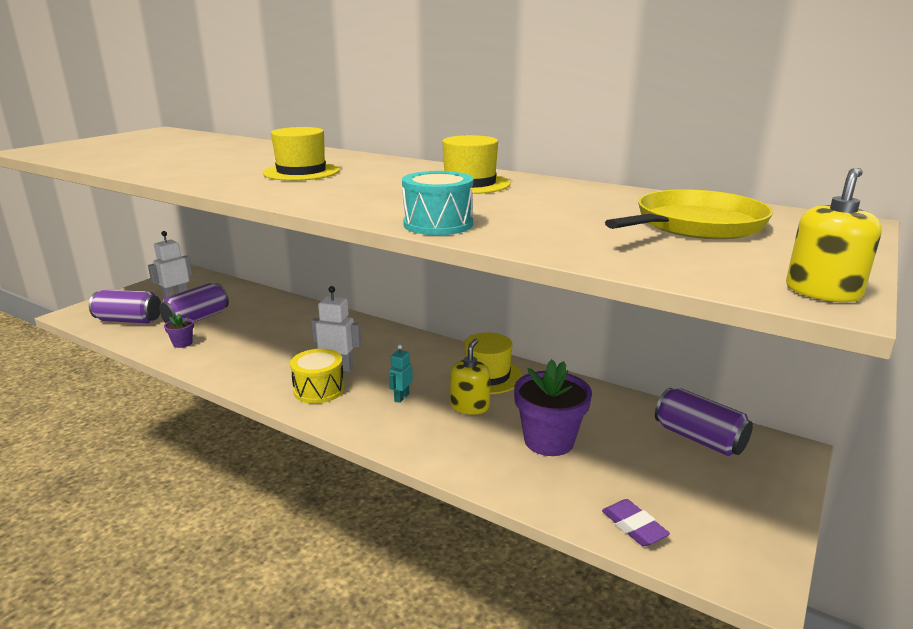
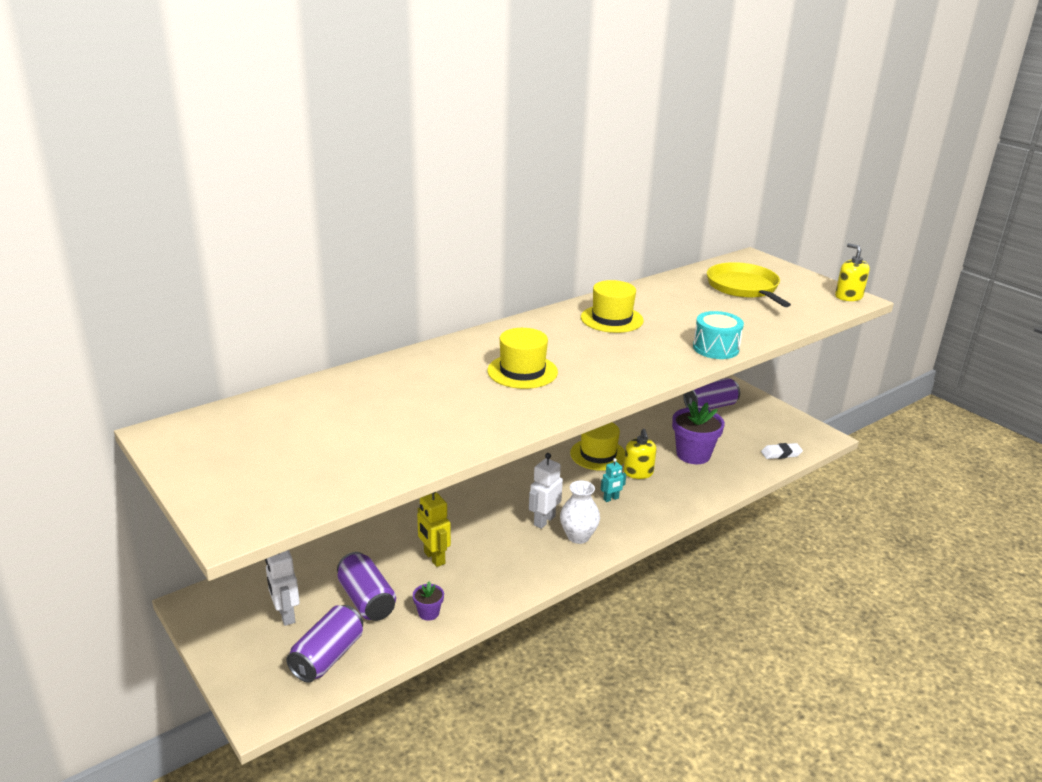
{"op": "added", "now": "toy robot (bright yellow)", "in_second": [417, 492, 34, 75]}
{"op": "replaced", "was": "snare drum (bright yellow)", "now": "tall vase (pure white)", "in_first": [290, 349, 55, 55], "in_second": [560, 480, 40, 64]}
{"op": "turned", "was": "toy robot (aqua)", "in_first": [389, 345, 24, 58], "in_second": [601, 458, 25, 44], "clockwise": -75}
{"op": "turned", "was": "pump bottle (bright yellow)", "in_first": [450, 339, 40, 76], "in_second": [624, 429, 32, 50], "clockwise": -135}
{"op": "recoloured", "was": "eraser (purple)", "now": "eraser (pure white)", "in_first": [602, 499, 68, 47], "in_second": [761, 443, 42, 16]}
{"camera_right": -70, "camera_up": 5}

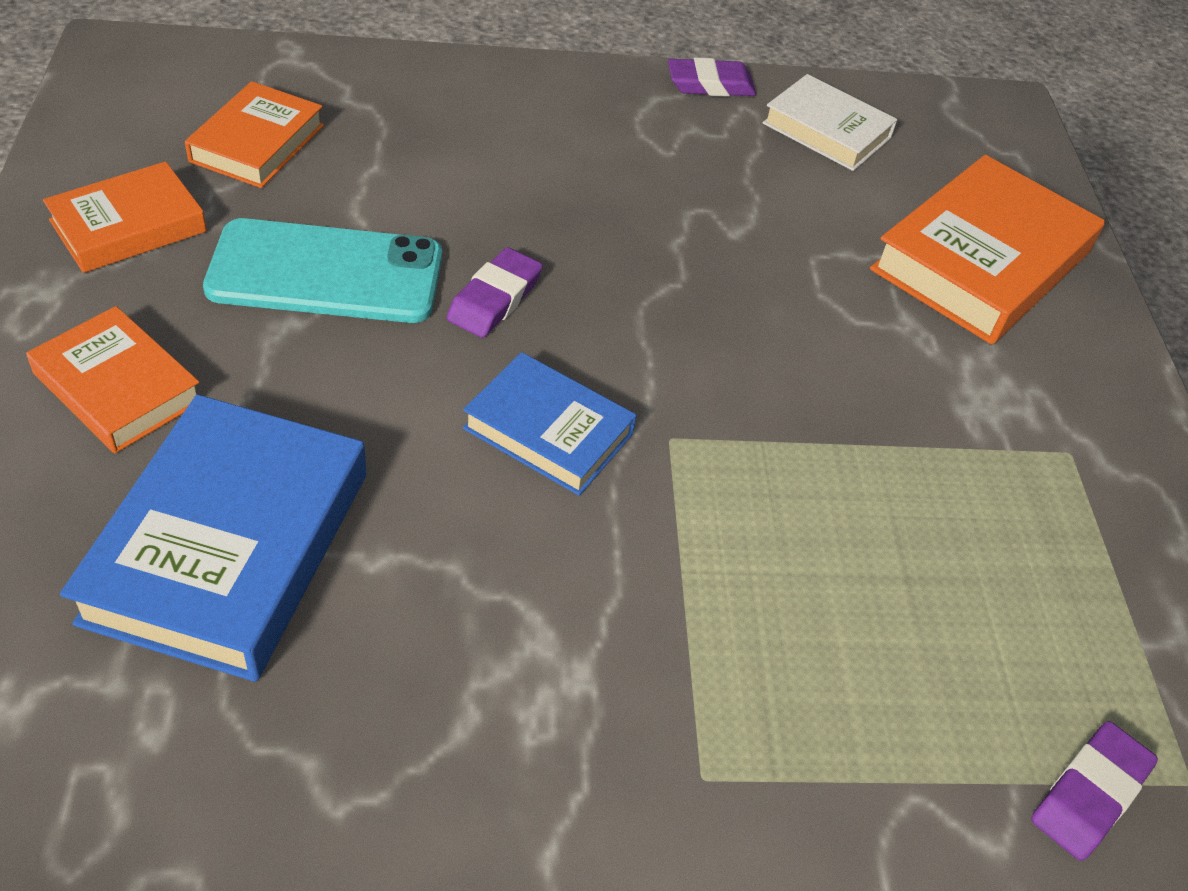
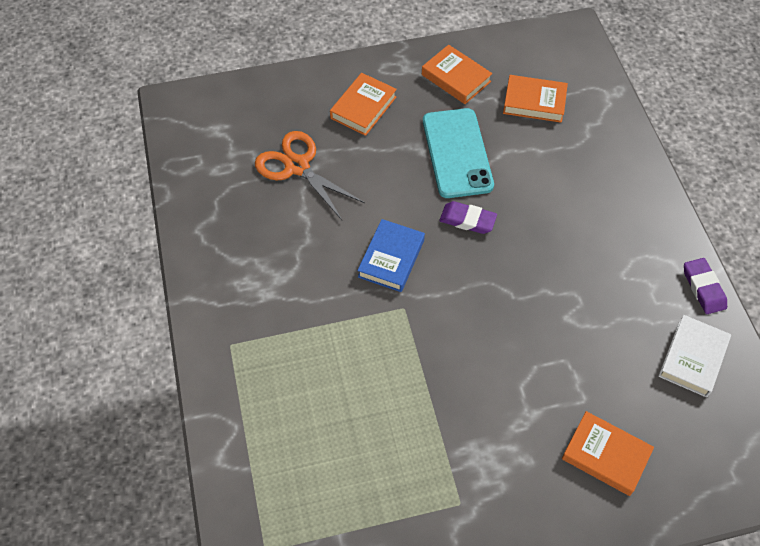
{"op": "replaced", "was": "hardcover (royal blue)", "now": "scissors (orange-coloured)", "in_first": [60, 394, 306, 288], "in_second": [255, 131, 110, 89]}
{"op": "resized", "was": "hardcover (orange-coloured)", "in_first": [870, 155, 235, 189], "in_second": [562, 411, 92, 85], "ratio": 0.59}
{"op": "removed", "was": "eraser (purple)", "in_first": [1031, 721, 127, 140]}
{"camera_right": 85, "camera_up": 10}

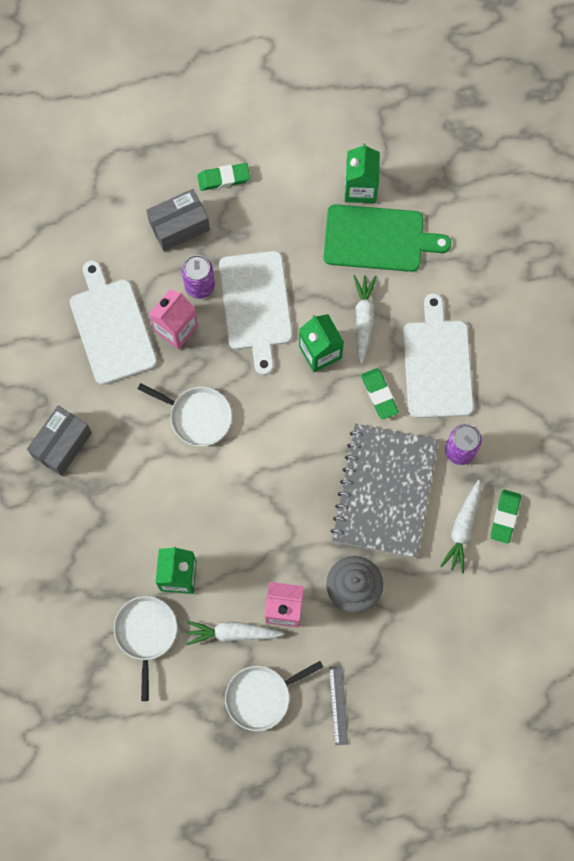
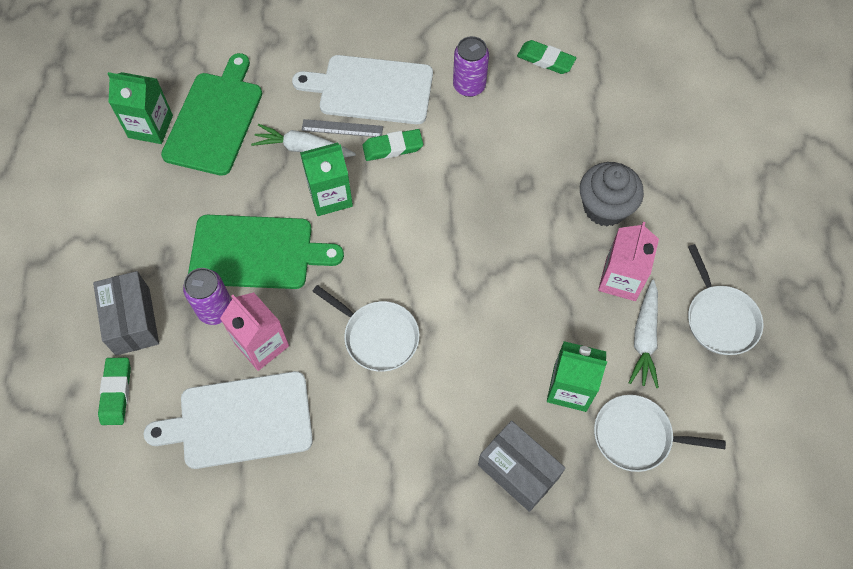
{"op": "moved", "was": "eraser (leaf-green)", "in_first": [197, 163, 53, 28], "in_second": [98, 357, 33, 68]}
{"op": "recoloured", "was": "bread board (pure white)", "now": "bread board (leaf-green)", "in_first": [219, 251, 74, 124], "in_second": [188, 215, 156, 74]}
{"op": "moved", "was": "measuring stick (ash-grey)", "in_first": [329, 666, 19, 79], "in_second": [301, 119, 82, 18]}
{"op": "turned", "was": "frying pan (pure white)", "in_first": [138, 383, 94, 63], "in_second": [312, 285, 108, 87], "clockwise": 90}
{"op": "moved", "was": "package (ash-grey)", "in_first": [27, 406, 65, 70], "in_second": [478, 421, 87, 91]}
{"op": "removed", "was": "notebook (ash-grey)", "in_first": [331, 424, 108, 134]}
{"op": "removed", "was": "carrot (pure white)", "in_first": [440, 480, 41, 94]}
{"camera_right": -80, "camera_up": -10}

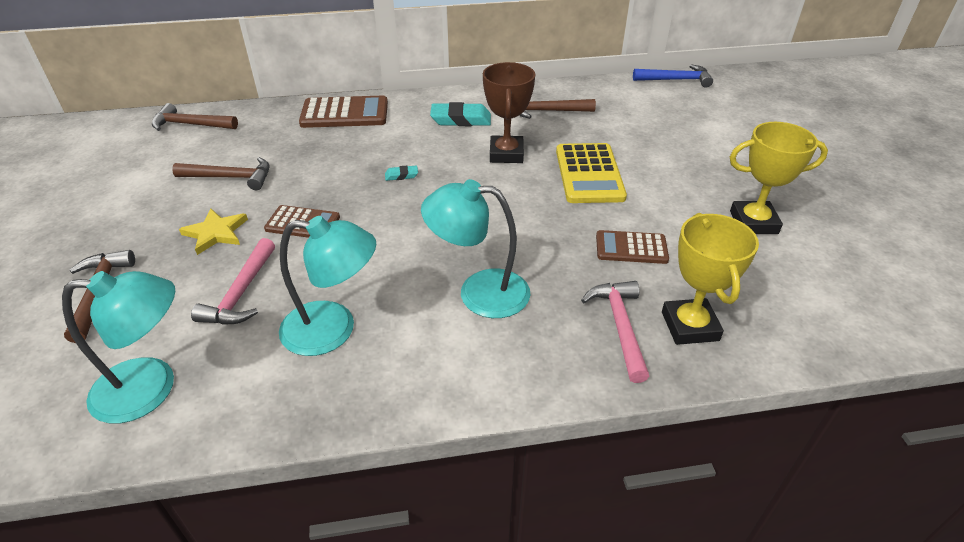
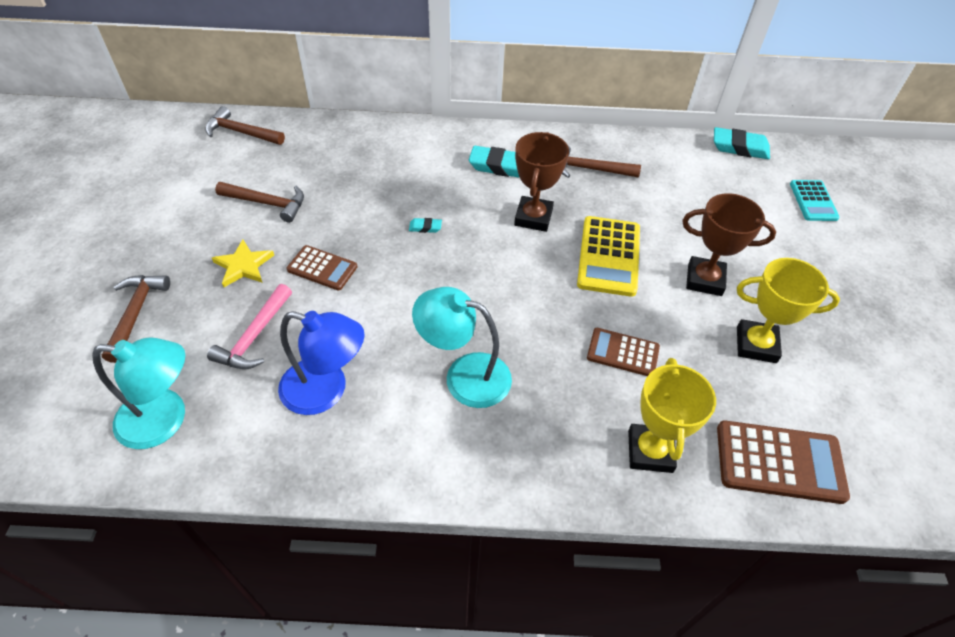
{"op": "recoloured", "was": "reading lamp (aqua)", "now": "reading lamp (royal blue)", "in_first": [279, 216, 97, 140], "in_second": [278, 311, 86, 104]}
{"op": "added", "now": "trophy (brown)", "in_second": [682, 193, 94, 103]}
{"op": "replaced", "was": "carpenter's hammer (royal blue)", "now": "eraser (aqua)", "in_first": [633, 64, 80, 23], "in_second": [714, 127, 56, 32]}
{"op": "moved", "was": "pocket calculator (brown)", "in_first": [299, 96, 89, 32], "in_second": [717, 420, 133, 84]}
{"op": "added", "now": "pocket calculator (aqua)", "in_second": [790, 180, 49, 41]}
{"op": "removed", "was": "carpenter's hammer (rose-pink)", "in_first": [581, 281, 68, 102]}
{"camera_right": 10, "camera_up": 10}

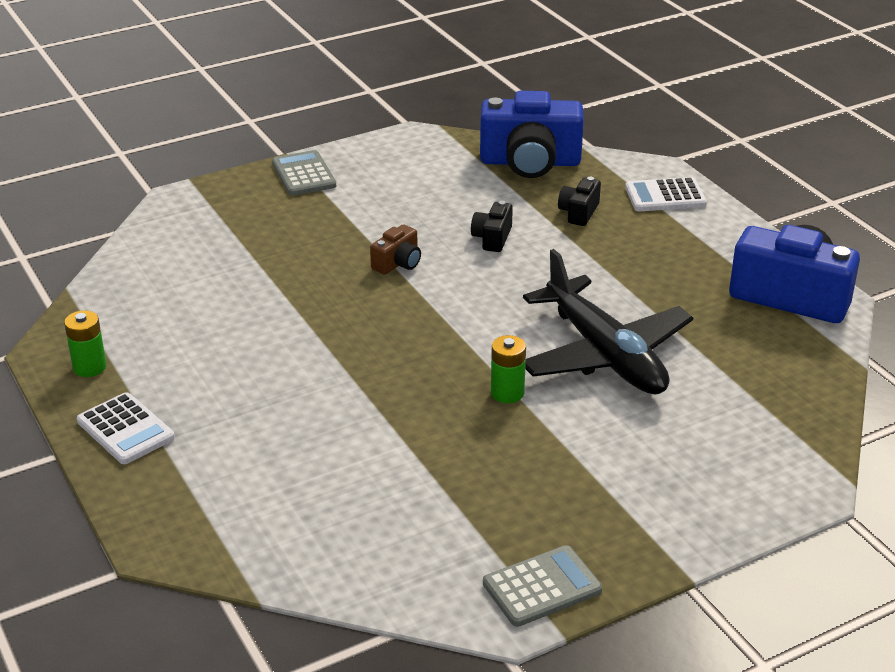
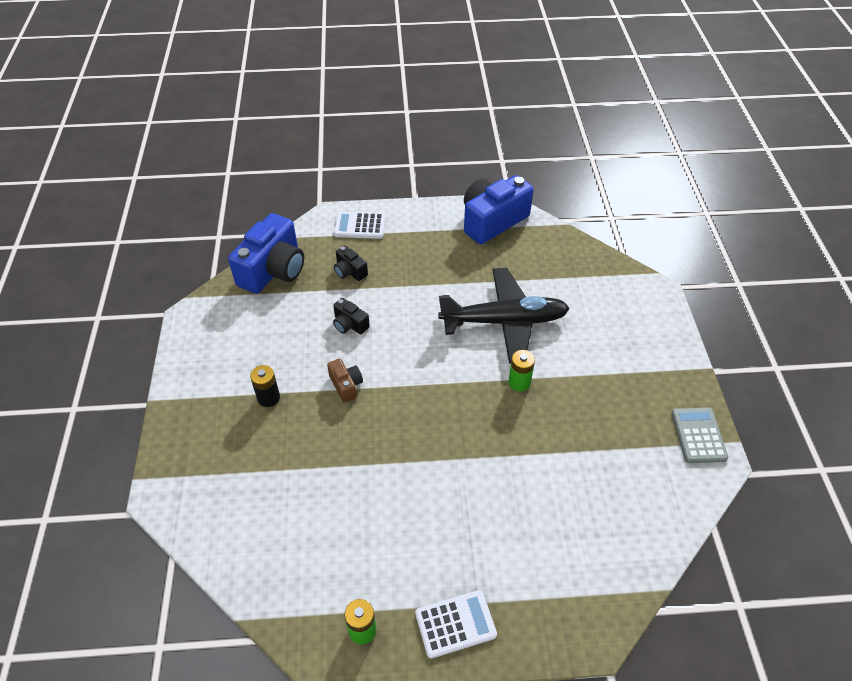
{"op": "added", "now": "power cell (ebony)", "in_second": [250, 365, 30, 42]}
{"op": "turned", "was": "pocket calculator (pure white)", "in_first": [625, 177, 82, 34], "in_second": [334, 212, 51, 27], "clockwise": 75}
{"op": "removed", "was": "pocket calculator (ash-grey)", "in_first": [272, 150, 64, 46]}
{"camera_right": -65, "camera_up": 15}

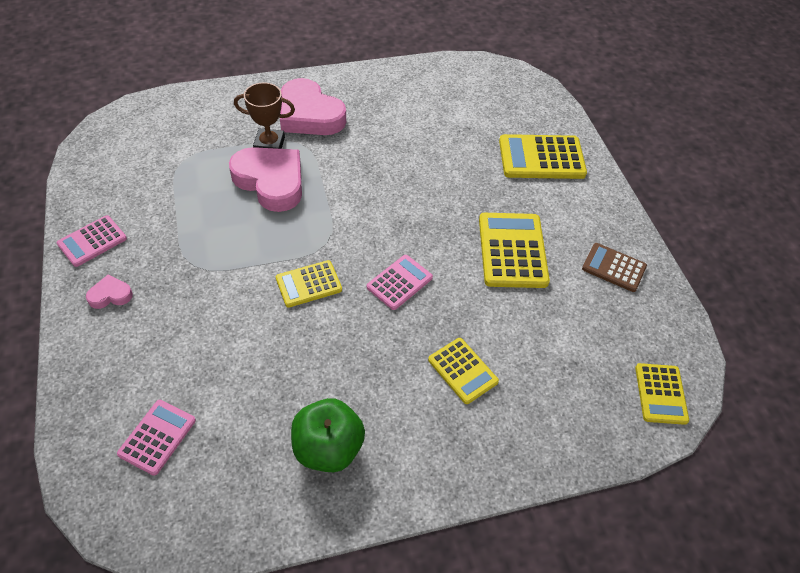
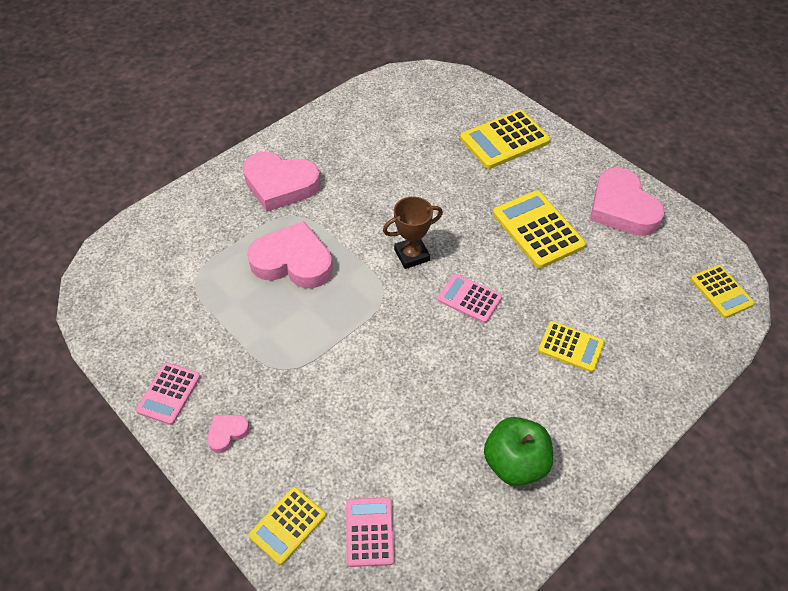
{"op": "moved", "was": "pocket calculator (bright yellow)", "in_first": [276, 260, 66, 48], "in_second": [249, 487, 77, 78]}
{"op": "moved", "was": "trophy (brown)", "in_first": [234, 83, 61, 66], "in_second": [383, 196, 60, 73]}
{"op": "turned", "was": "pocket calculator (rose-pink)", "in_first": [367, 255, 66, 55], "in_second": [438, 274, 64, 49], "clockwise": -75}
{"op": "replaced", "was": "pocket calculator (brown)", "now": "heart (rose-pink)", "in_first": [582, 243, 65, 49], "in_second": [590, 168, 75, 68]}
{"camera_right": -25, "camera_up": 0}

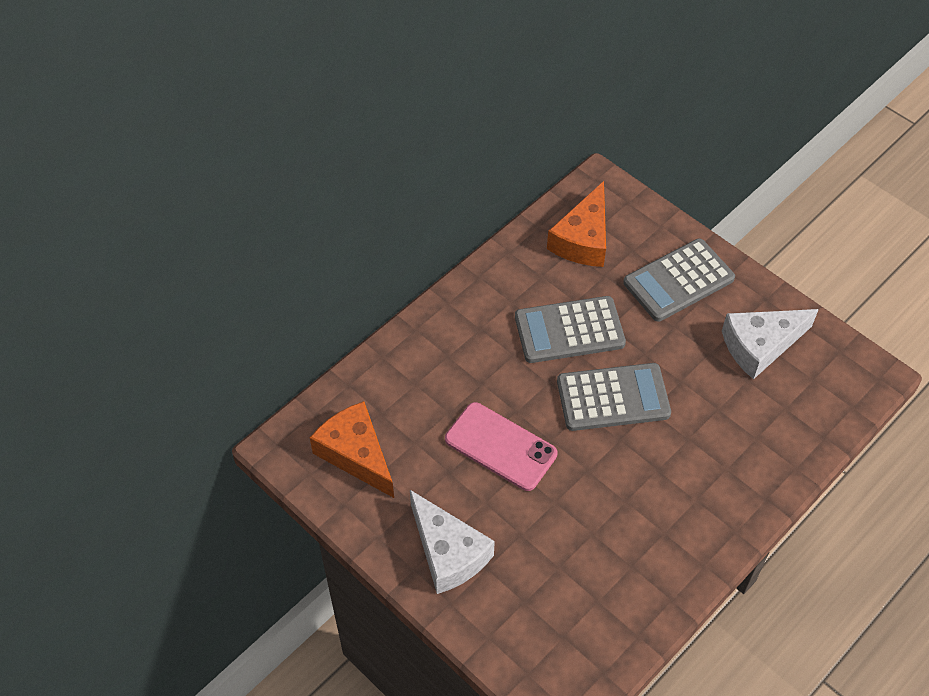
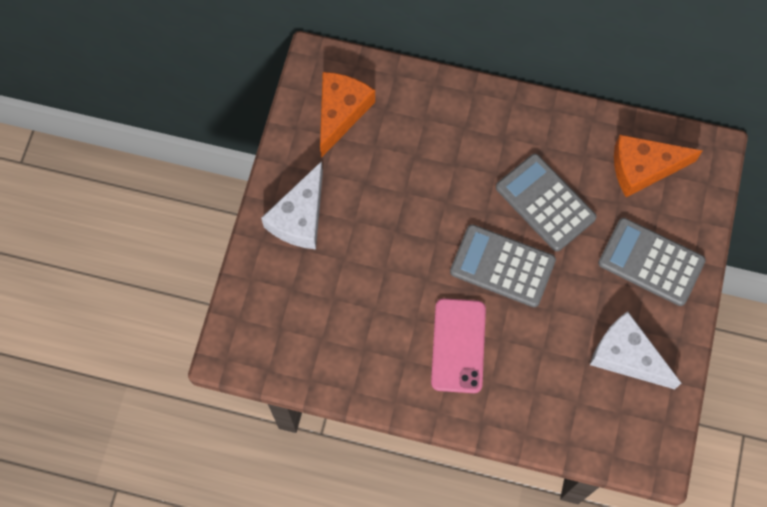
{"op": "moved", "was": "mobile phone (rose-pink)", "in_first": [445, 402, 113, 89], "in_second": [431, 298, 55, 95]}
{"op": "turned", "was": "pocket calculator (ash-grey)", "in_first": [557, 363, 114, 68], "in_second": [450, 224, 106, 83], "clockwise": 150}
{"camera_right": 60, "camera_up": 15}

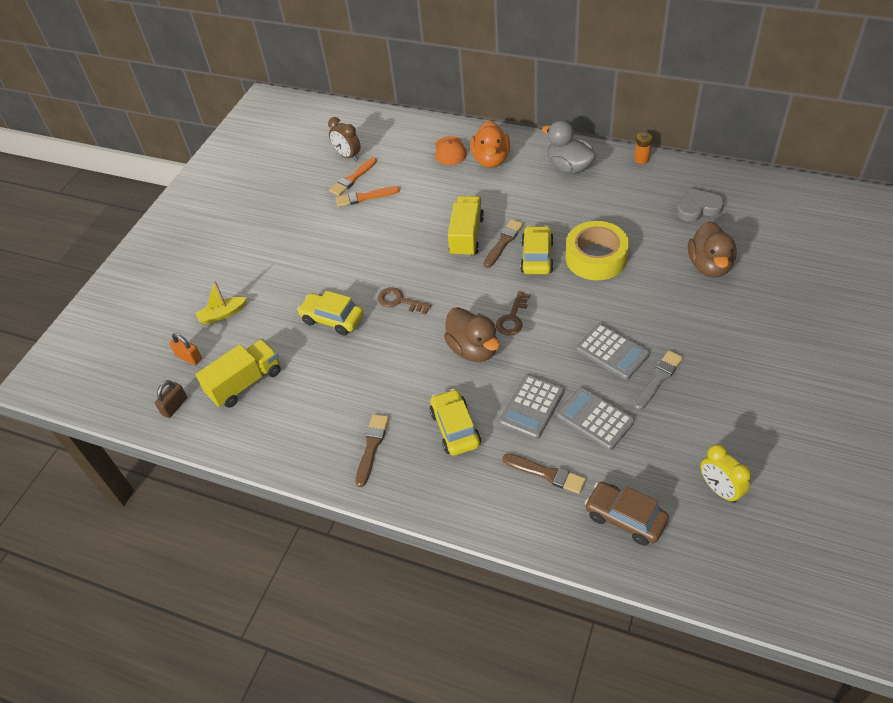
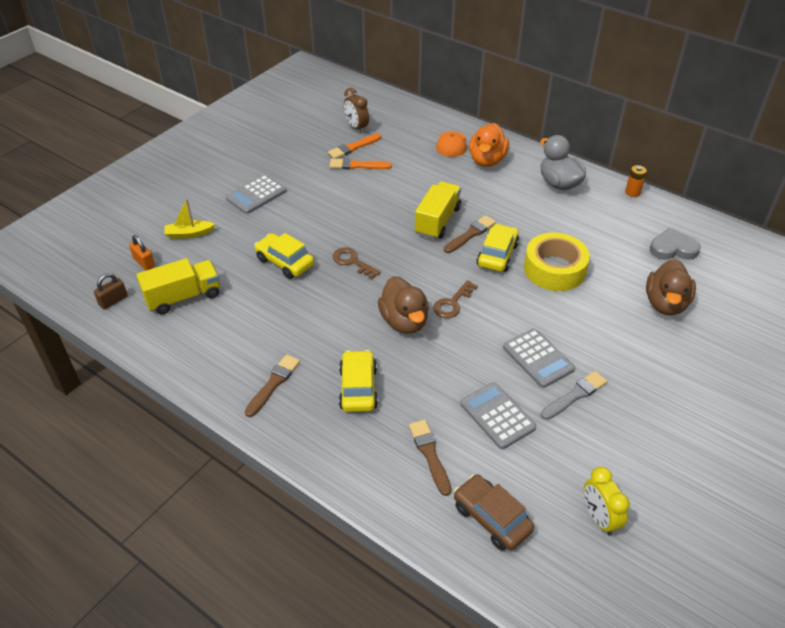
{"op": "moved", "was": "pocket calculator (ash-grey)", "in_first": [499, 375, 65, 64], "in_second": [226, 175, 60, 39]}
{"op": "turned", "was": "brush (brown)", "in_first": [502, 454, 84, 40], "in_second": [409, 420, 42, 76], "clockwise": -150}
{"camera_right": 10, "camera_up": -5}

